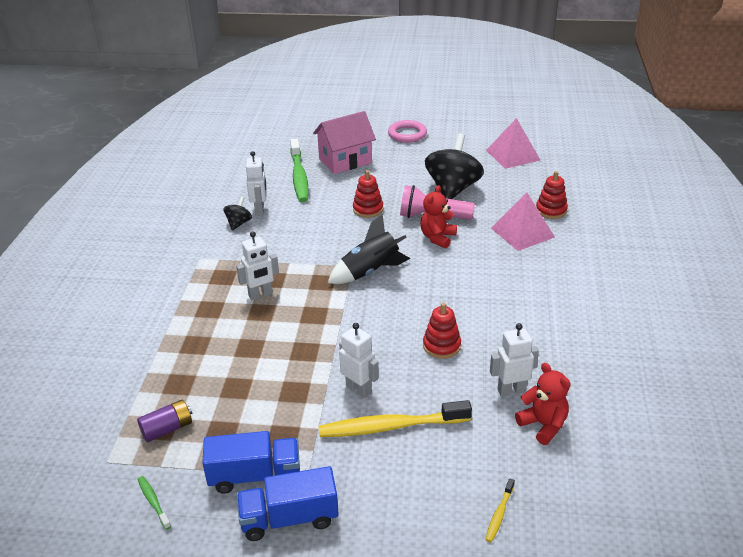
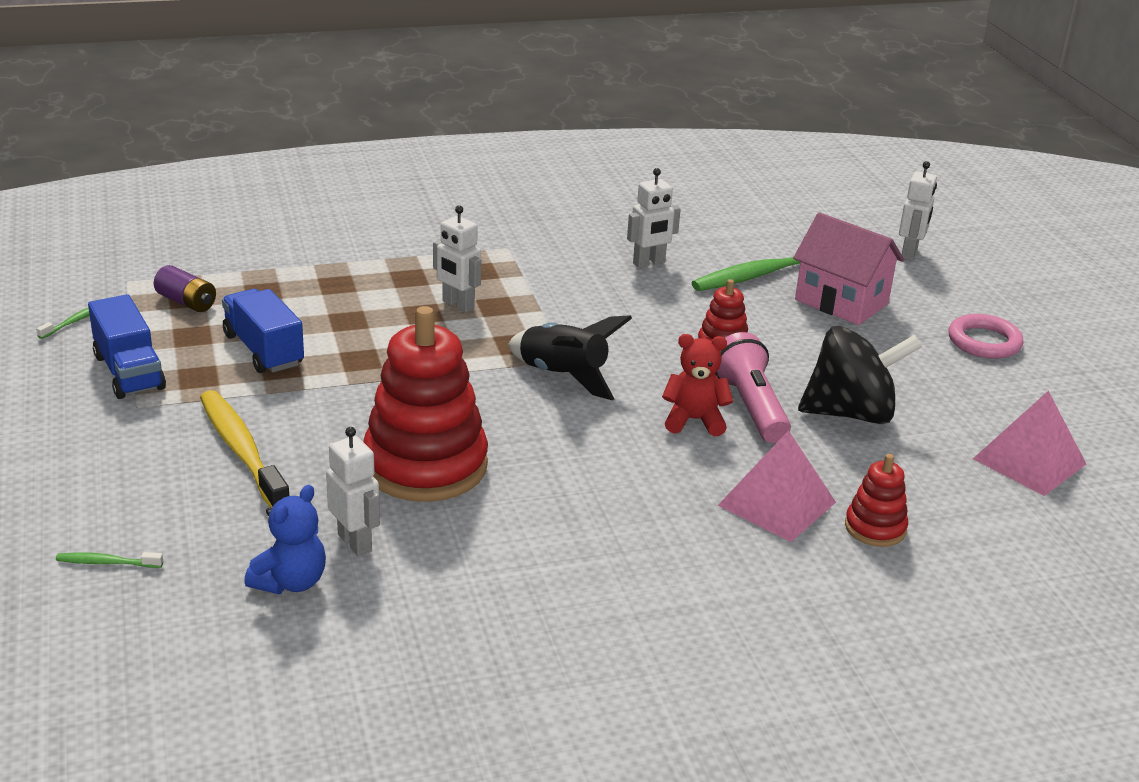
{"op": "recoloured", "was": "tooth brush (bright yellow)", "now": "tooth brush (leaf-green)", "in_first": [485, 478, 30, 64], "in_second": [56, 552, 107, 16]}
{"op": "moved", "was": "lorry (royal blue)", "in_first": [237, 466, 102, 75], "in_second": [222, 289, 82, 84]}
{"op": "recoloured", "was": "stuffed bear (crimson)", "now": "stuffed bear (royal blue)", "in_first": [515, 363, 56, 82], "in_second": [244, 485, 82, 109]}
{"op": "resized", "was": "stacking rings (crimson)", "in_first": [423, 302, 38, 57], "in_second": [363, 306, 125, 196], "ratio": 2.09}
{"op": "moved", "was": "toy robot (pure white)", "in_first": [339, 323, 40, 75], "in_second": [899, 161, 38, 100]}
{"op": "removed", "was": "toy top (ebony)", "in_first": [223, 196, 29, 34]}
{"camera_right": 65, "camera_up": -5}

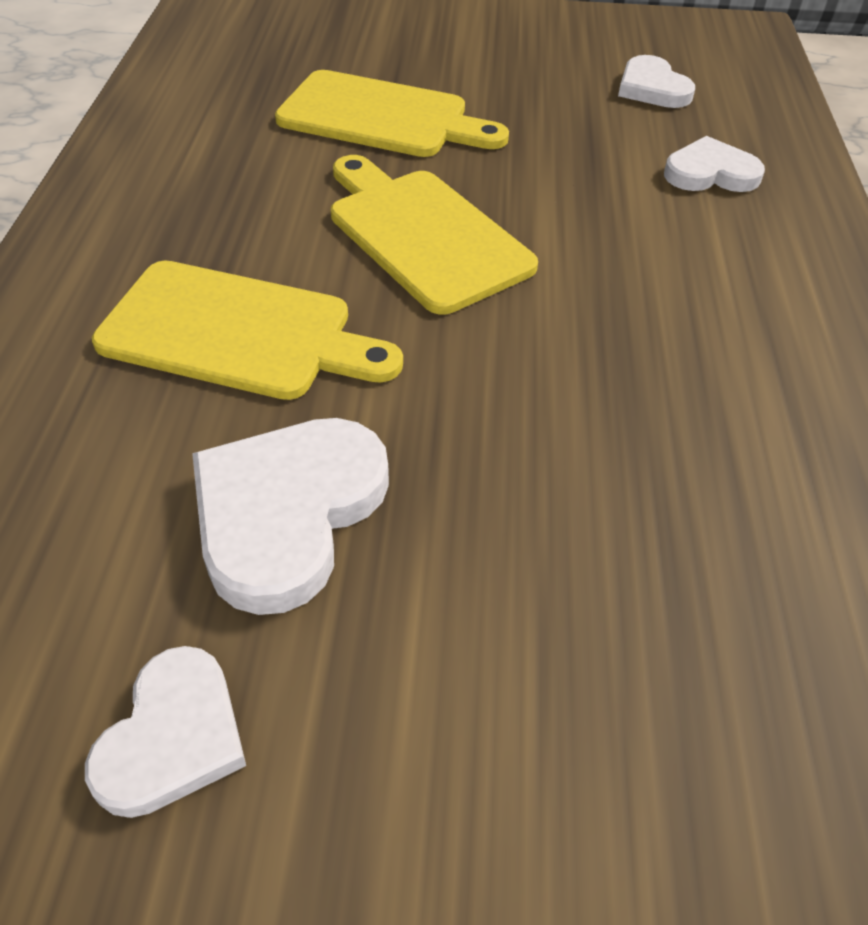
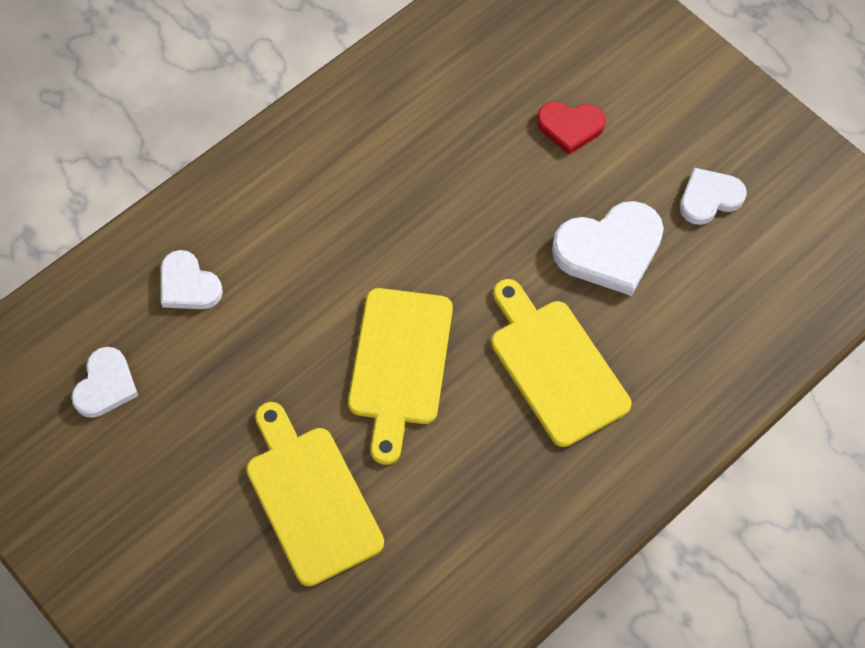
{"op": "added", "now": "heart (crimson)", "in_second": [537, 102, 69, 53]}
{"camera_right": -135, "camera_up": 15}

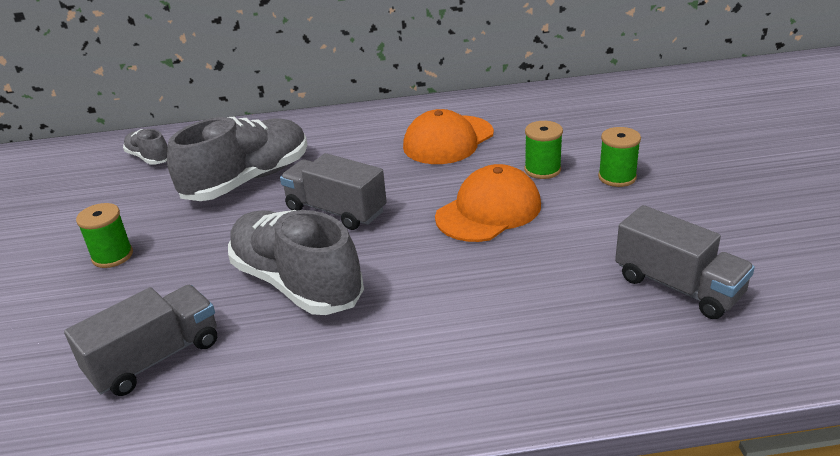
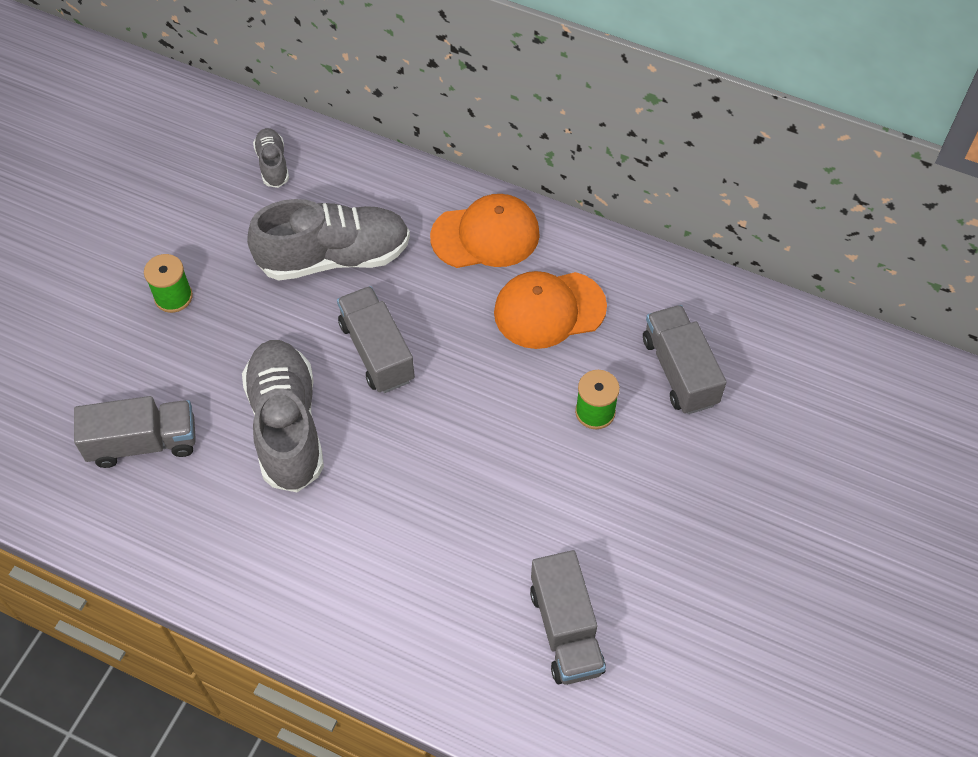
{"op": "moved", "was": "peaked cap (orange-coloured)", "in_first": [435, 164, 106, 78], "in_second": [430, 194, 110, 74]}
{"op": "added", "now": "lorry (ash-grey)", "in_second": [643, 305, 83, 109]}
{"op": "removed", "was": "spool (leaf-green)", "in_first": [598, 127, 43, 60]}
{"camera_right": 30, "camera_up": 25}

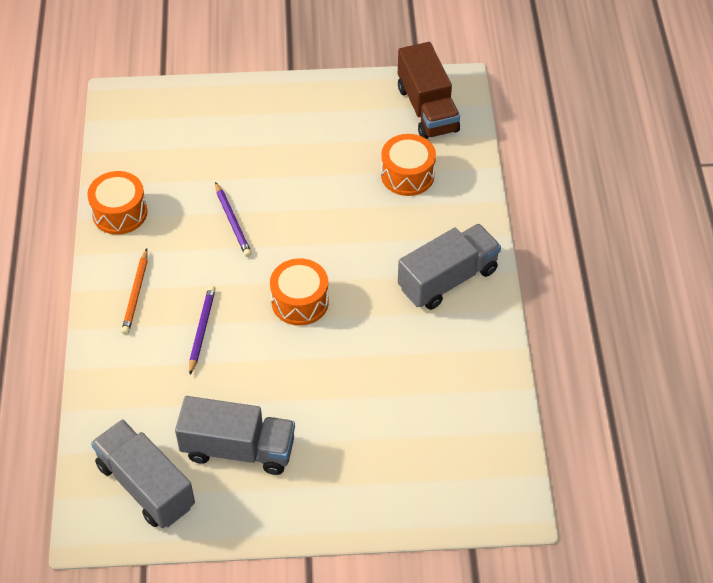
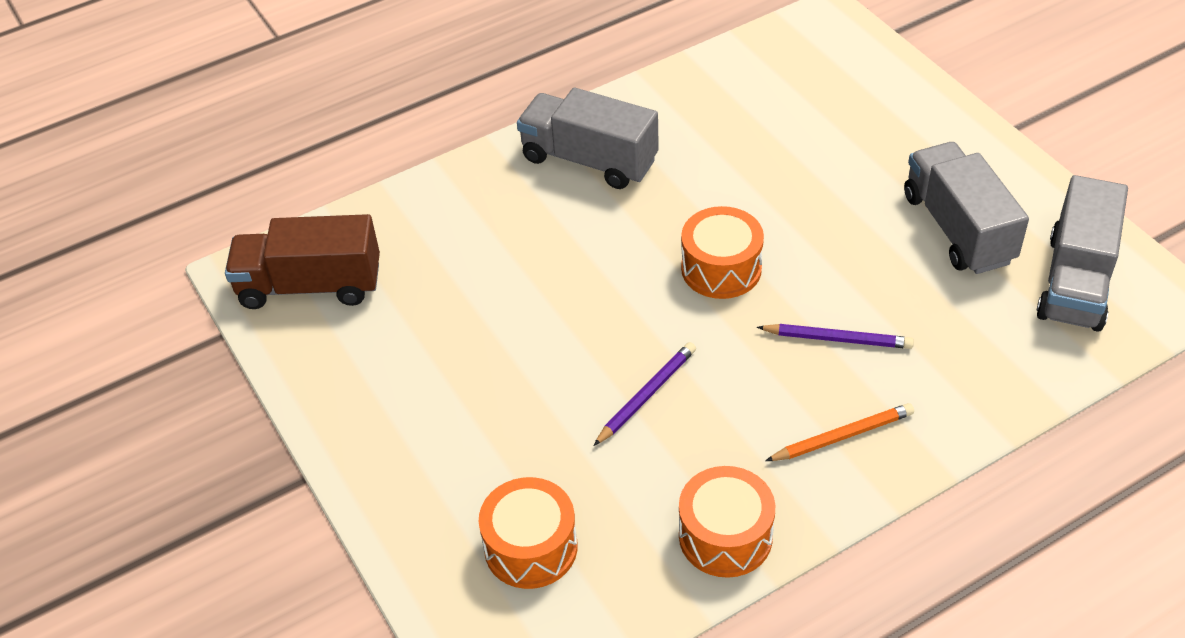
{"op": "turned", "was": "lorry (brown)", "in_first": [398, 42, 62, 97], "in_second": [225, 214, 155, 95], "clockwise": -135}
{"op": "moved", "was": "snare drum (orange-coloured)", "in_first": [381, 134, 55, 62], "in_second": [479, 477, 98, 112]}
{"op": "turned", "was": "pencil (purple)", "in_first": [189, 286, 27, 89], "in_second": [757, 324, 157, 25], "clockwise": -150}
{"camera_right": -115, "camera_up": -5}

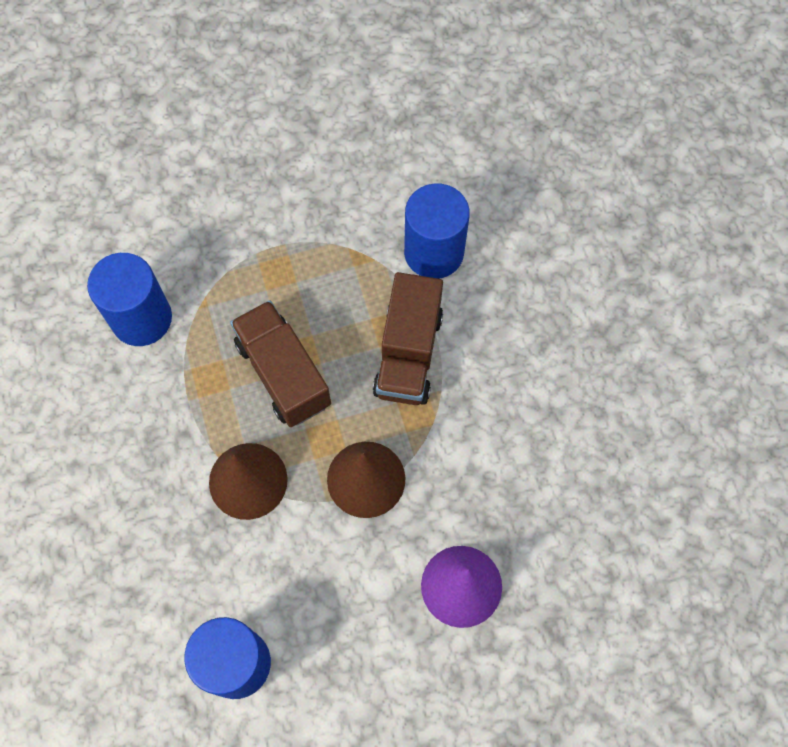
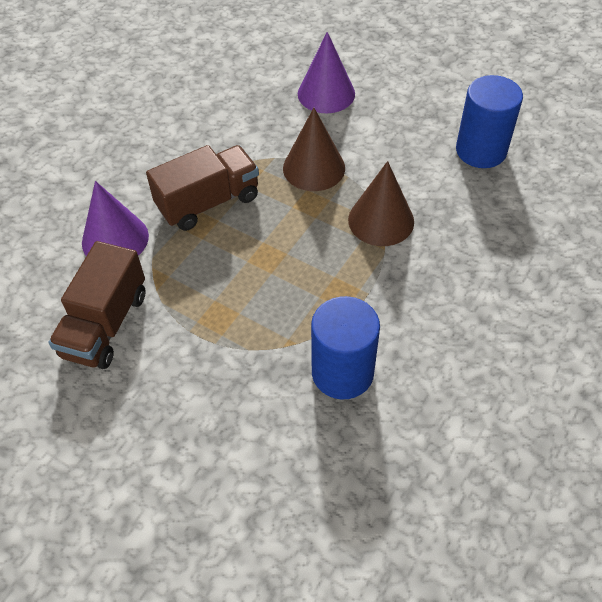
{"op": "moved", "was": "lorry (brown)", "in_first": [230, 300, 101, 127], "in_second": [48, 241, 98, 128]}
{"op": "replaced", "was": "solid cylinder (royal blue)", "now": "cone (purple)", "in_first": [404, 183, 66, 96], "in_second": [82, 181, 67, 75]}
{"camera_right": -130, "camera_up": -15}

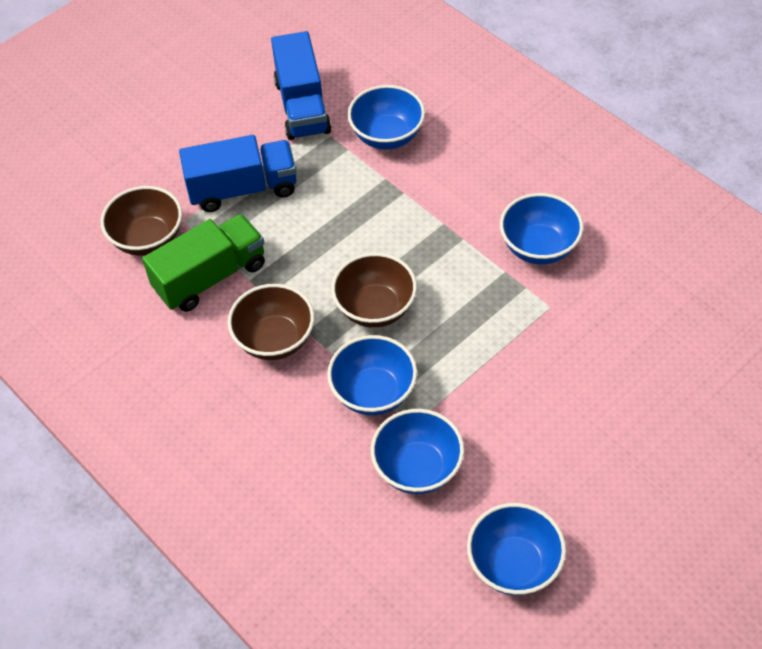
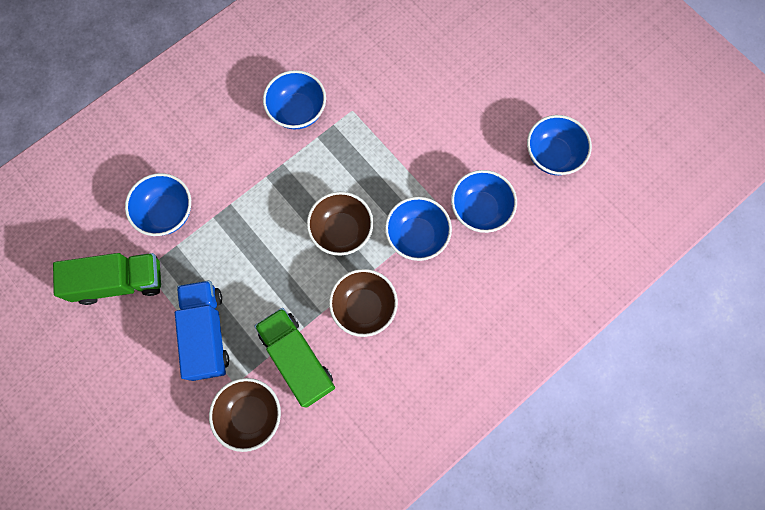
{"op": "recoloured", "was": "lorry (royal blue)", "now": "lorry (leaf-green)", "in_first": [271, 31, 60, 109], "in_second": [53, 253, 108, 52]}
{"camera_right": -90, "camera_up": 20}

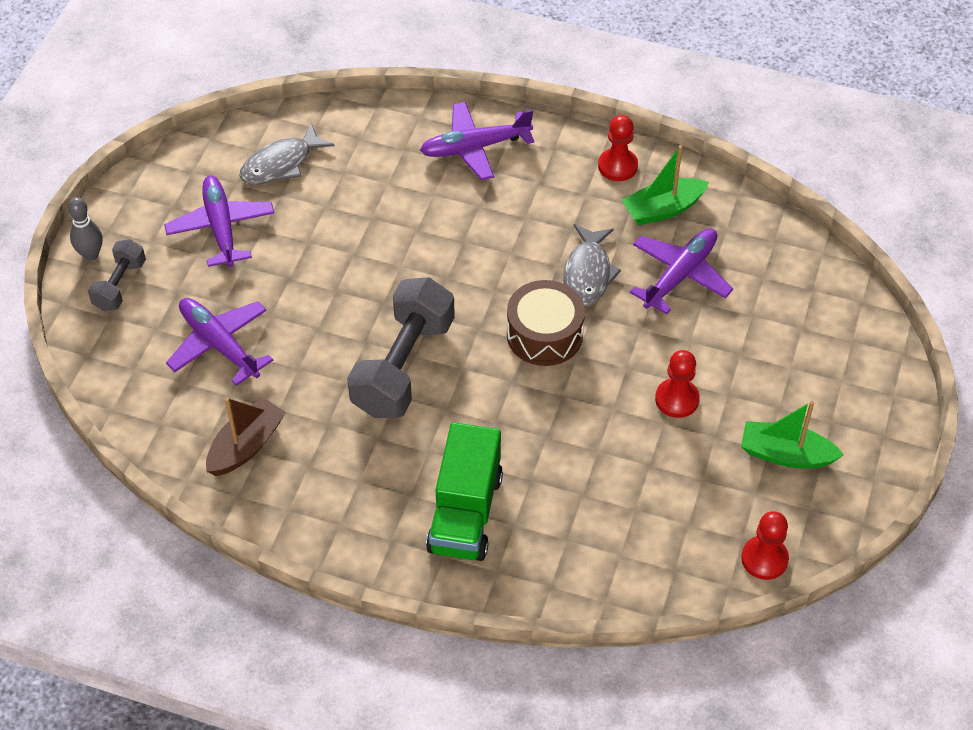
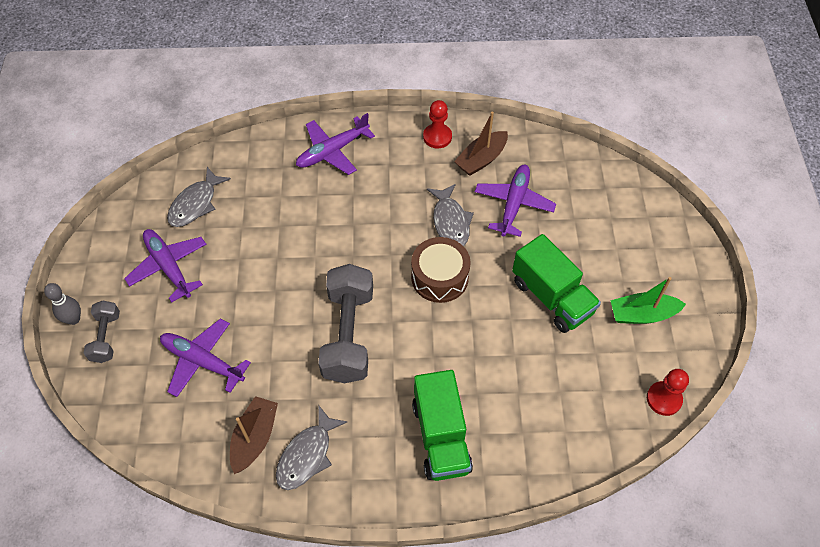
{"op": "added", "now": "fish (ash-grey)", "in_second": [276, 405, 71, 85]}
{"op": "recoloured", "was": "boat (leaf-green)", "now": "boat (brown)", "in_first": [622, 145, 87, 80], "in_second": [454, 112, 54, 64]}
{"op": "replaced", "was": "chess pawn (crimson)", "now": "lorry (leaf-green)", "in_first": [655, 350, 45, 68], "in_second": [512, 234, 89, 99]}
{"camera_right": -20, "camera_up": 5}

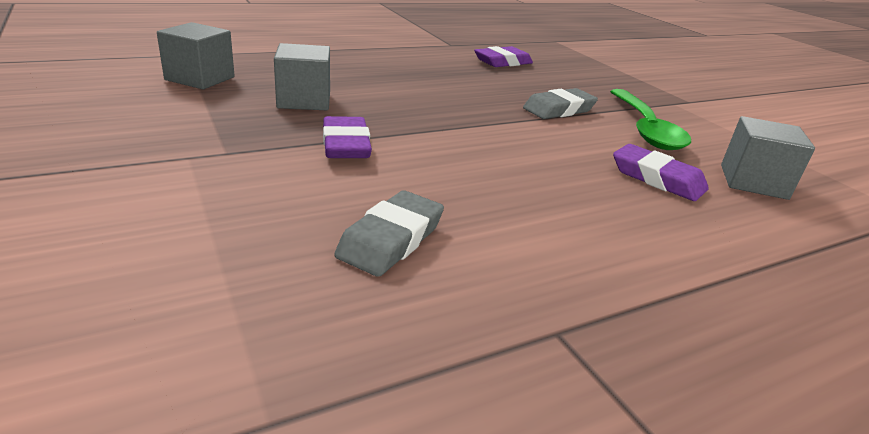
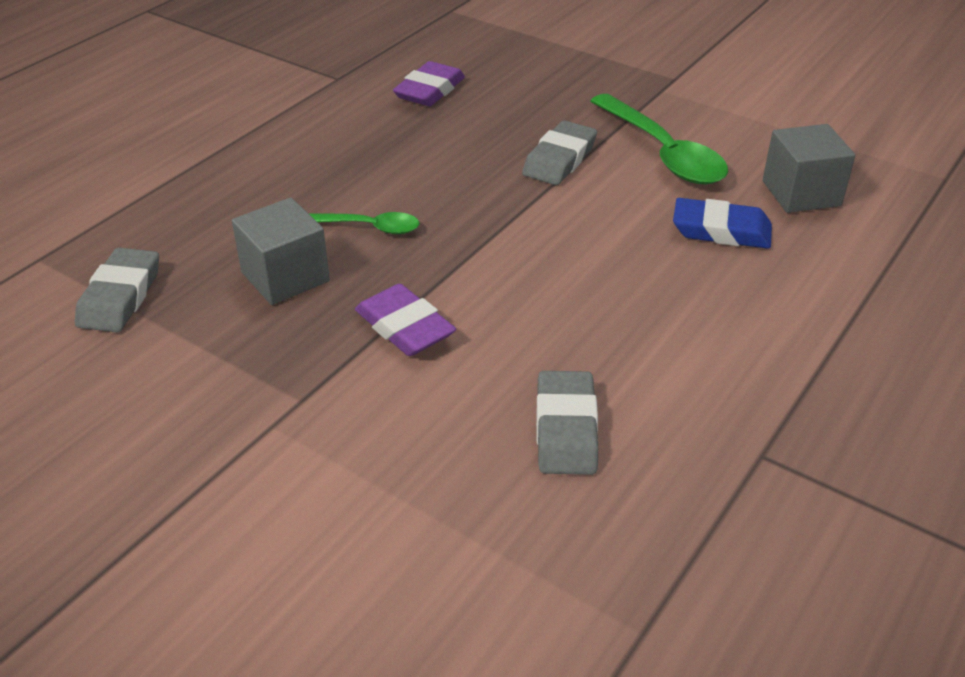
{"op": "replaced", "was": "cube (ash-grey)", "now": "eraser (ash-grey)", "in_first": [157, 22, 78, 67], "in_second": [75, 248, 84, 84]}
{"op": "added", "now": "tablespoon (leaf-green)", "in_second": [308, 212, 111, 22]}
{"op": "recoloured", "was": "eraser (purple)", "now": "eraser (royal blue)", "in_first": [613, 144, 96, 57], "in_second": [673, 198, 99, 51]}
{"camera_right": -25, "camera_up": 10}

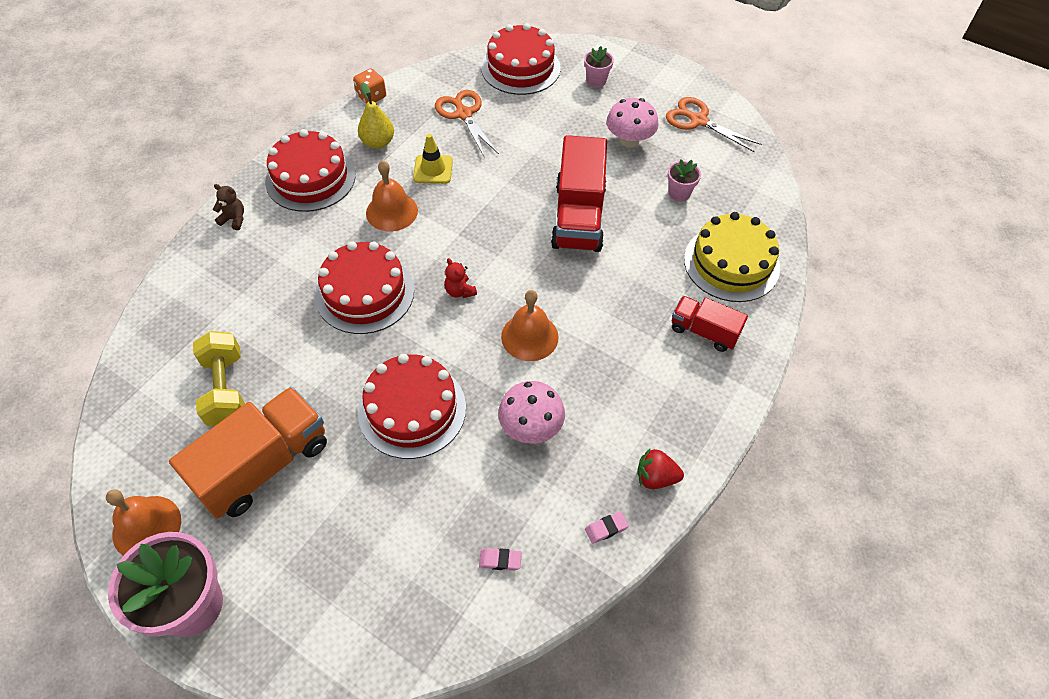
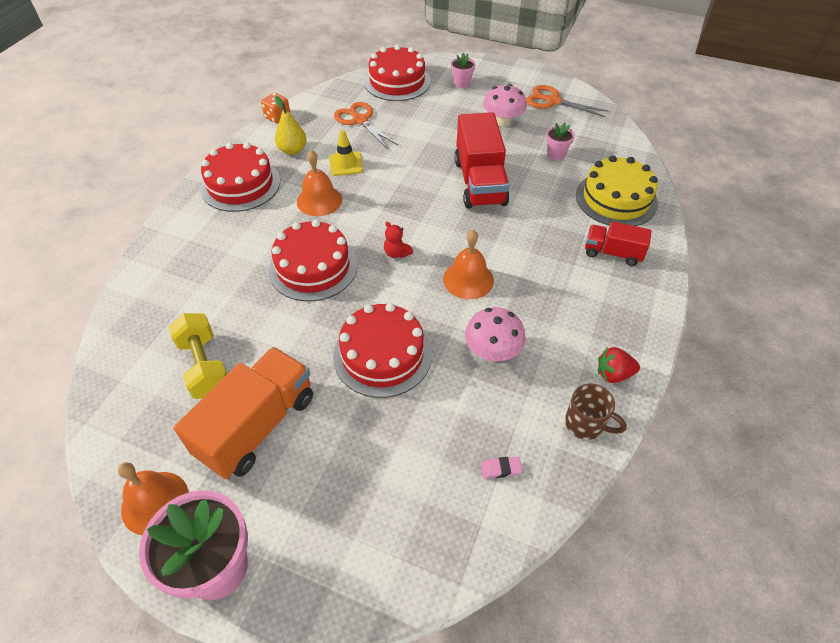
{"op": "replaced", "was": "eraser (rose-pink)", "now": "mug (brown)", "in_first": [585, 511, 44, 33], "in_second": [565, 383, 62, 57]}
{"op": "removed", "was": "stuffed bear (brown)", "in_first": [213, 184, 31, 46]}
{"camera_right": -10, "camera_up": -5}

